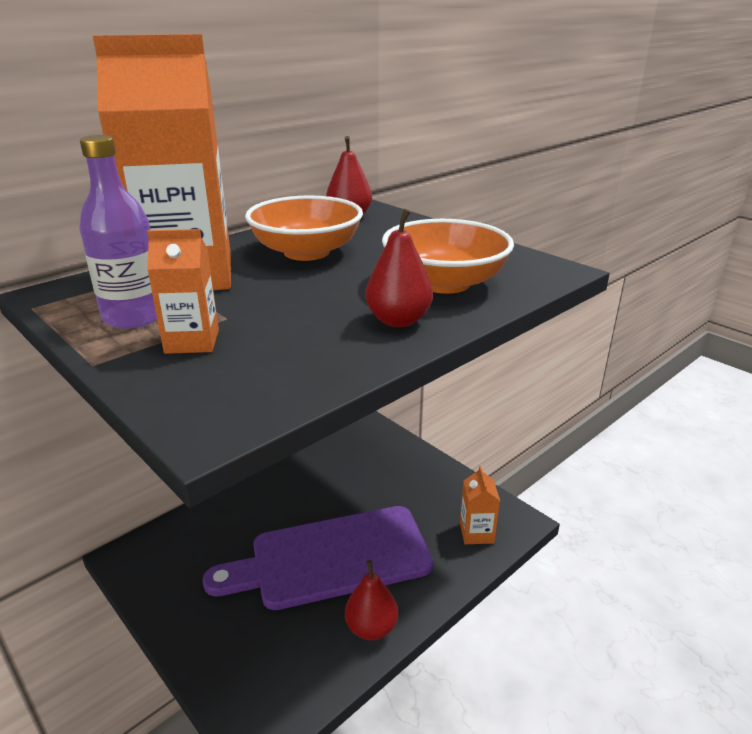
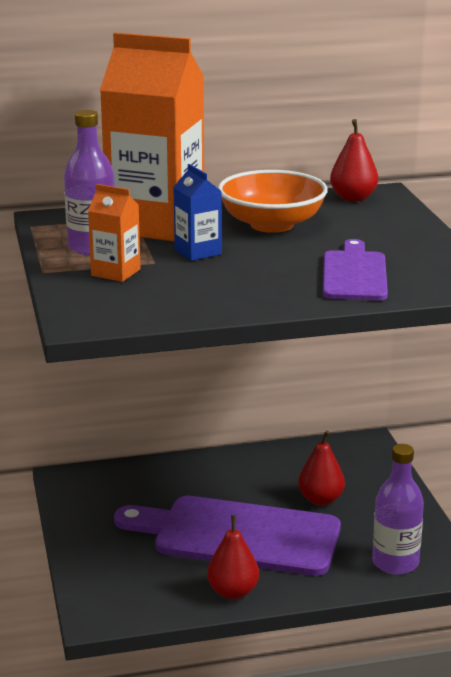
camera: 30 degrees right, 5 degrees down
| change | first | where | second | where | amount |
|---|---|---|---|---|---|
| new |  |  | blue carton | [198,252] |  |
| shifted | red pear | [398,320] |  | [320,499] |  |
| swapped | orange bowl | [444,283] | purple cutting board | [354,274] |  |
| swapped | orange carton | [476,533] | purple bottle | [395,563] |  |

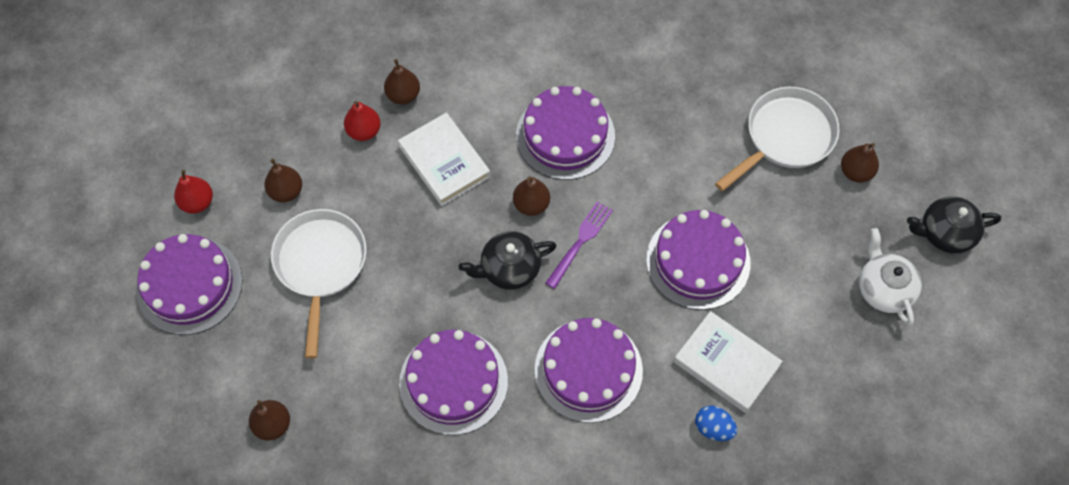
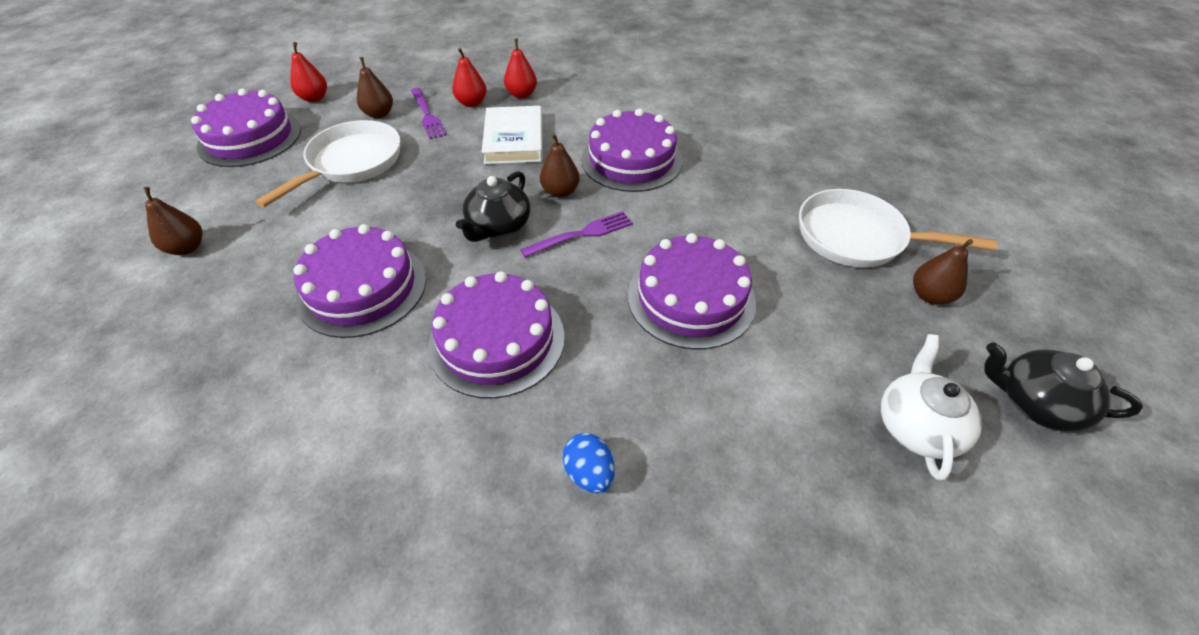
camera: 30 degrees right, 15 degrees down
| change | first | where | second | where | amount |
|---|---|---|---|---|---|
| new |  |  | purple fork | [427,115] |  |
| rotated | black teapot | [509,268] |  | [498,226] | 75 degrees counterclockwise |
| repainted | brown pear | [403,95] | red pear | [522,94] |  |
| rotated | white pan | [785,137] |  | [857,237] | 150 degrees counterclockwise |
| gone | white book | [726,364] |  |  |  |

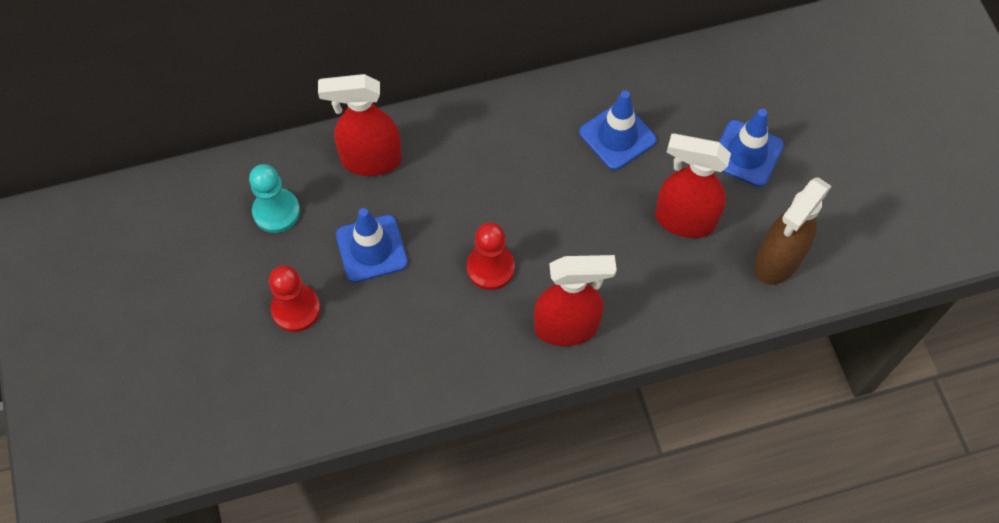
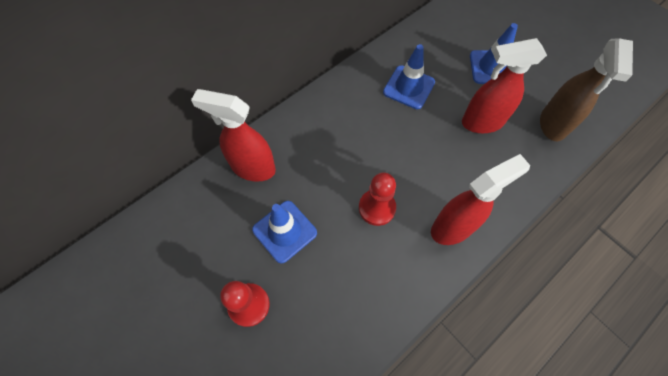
camera: 25 degrees left, 0 degrees up
| change | first | where | second | where | amount |
|---|---|---|---|---|---|
| rotated | red spray bottle | [370,160] |  | [253,168] | 45 degrees clockwise |
| gone | turquoise pawn | [276,211] |  |  |  |

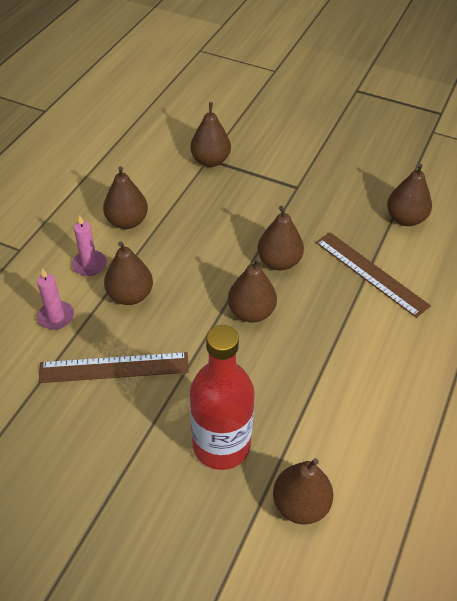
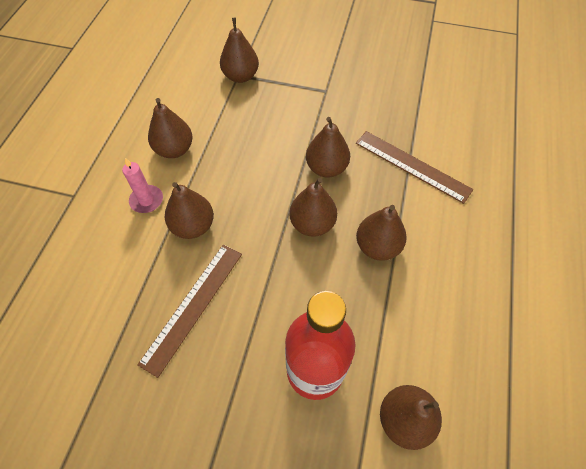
camera: 10 degrees left, 10 degrees up
| change | first | where | second | where | amount |
|---|---|---|---|---|---|
| rotated | brown ruler | [114,367] |  | [193,306] | 45 degrees counterclockwise |
| shifted | brown pear | [405,219] |  | [377,246] |  |
| gone | pink candle | [56,317] |  |  |  |

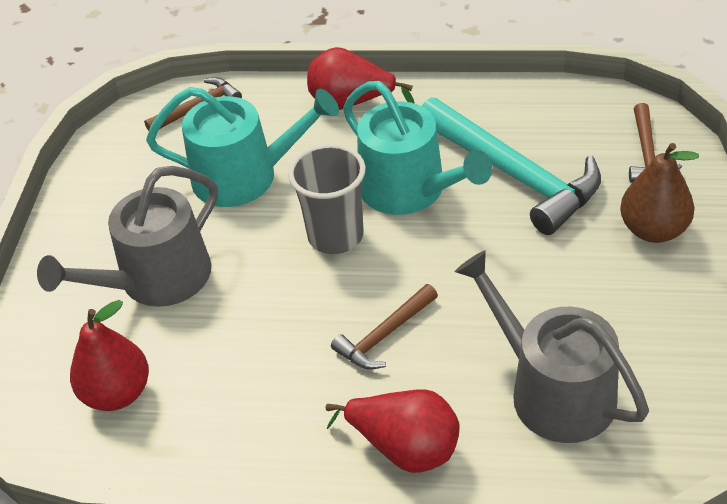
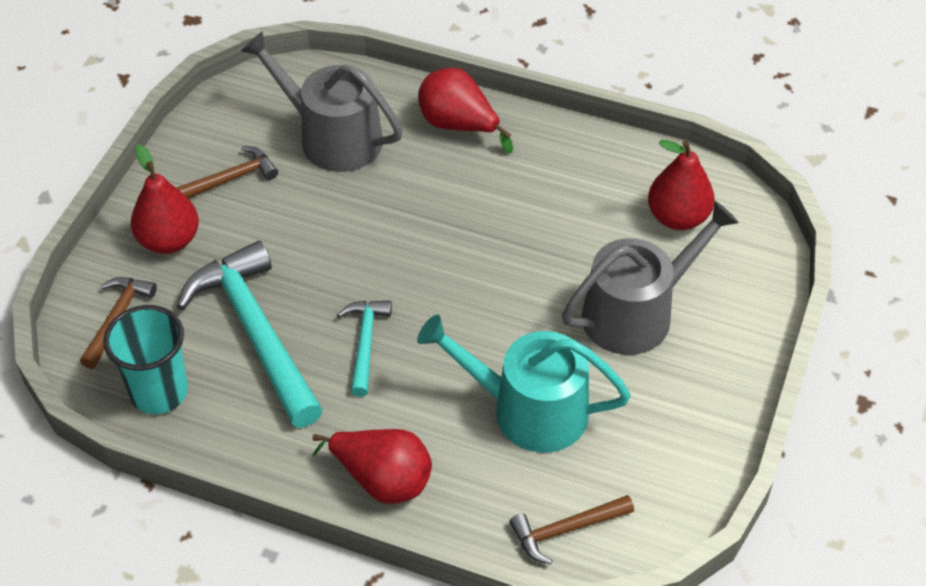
camera: 170 degrees left, 5 degrees up
| change | first | where | second | where | amount |
|---|---|---|---|---|---|
| new |  |  | turquoise cup | [159,392] |  |
| repainted | brown pear | [653,230] | red pear | [169,240] |  |
| shifted | brown hammer | [384,335] |  | [231,179] |  |
| rotated | grey watering can | [552,390] |  | [332,137] | 150 degrees clockwise |
| swapped | turquoise watering can | [409,190] | turquoise hammer | [365,343] |  |
| gone | grey cup | [335,236] |  |  |  |

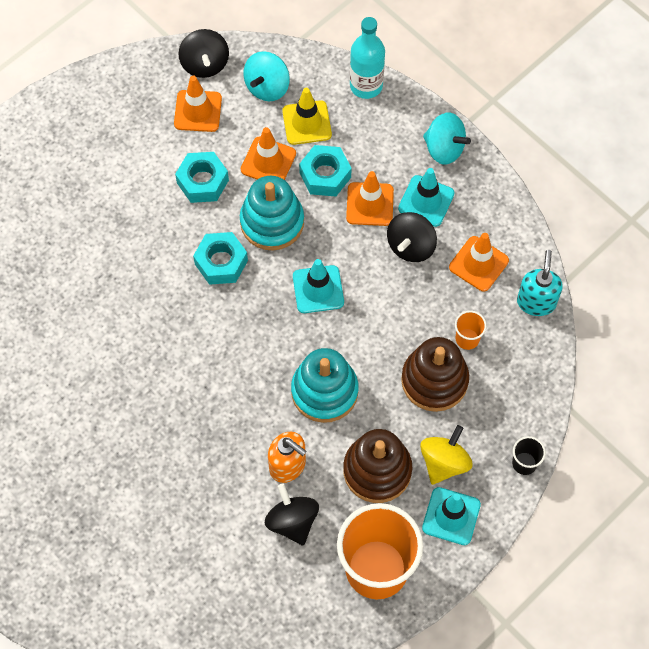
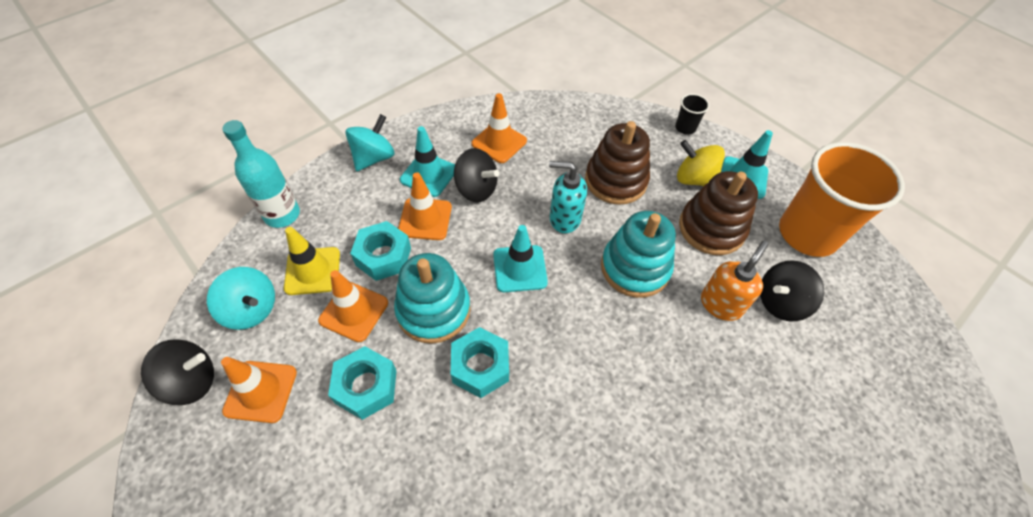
camera: 90 degrees left, 10 degrees down
| change | first | where | second | where | amount |
|---|---|---|---|---|---|
| shifted | turquoise soap dispenser | [536,302] |  | [564,218] |  |
| gone | orange cup | [467,339] |  |  |  |

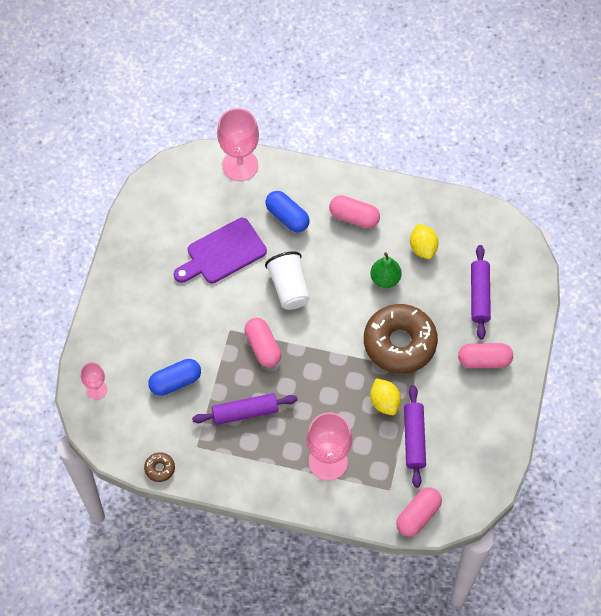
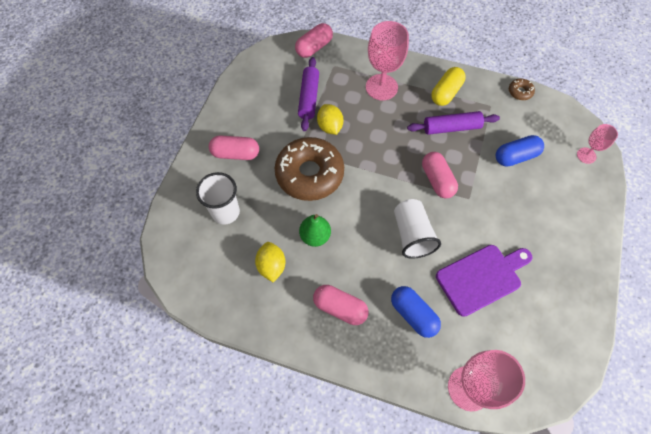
camera: 175 degrees left, 0 degrees up
| change | first | where | second | where | amount |
|---|---|---|---|---|---|
| swapped | purple rolling pin | [479,295] | white cup | [225,212] |  |
| new |  |  | yellow capsule | [446,93] |  |

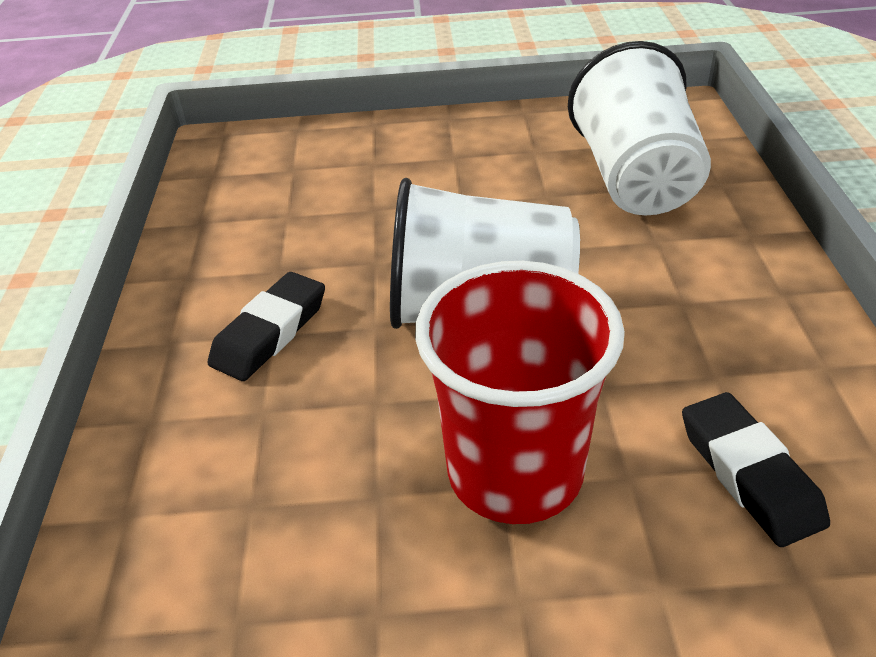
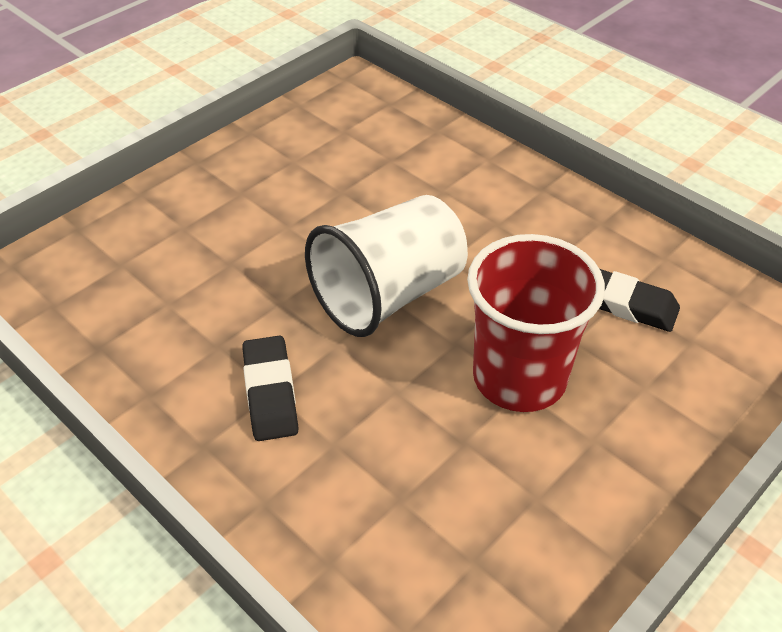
camera: 45 degrees left, 5 degrees up
| change | first | where | second | where | amount |
|---|---|---|---|---|---|
| gone | white cup | [634,179] |  |  |  |

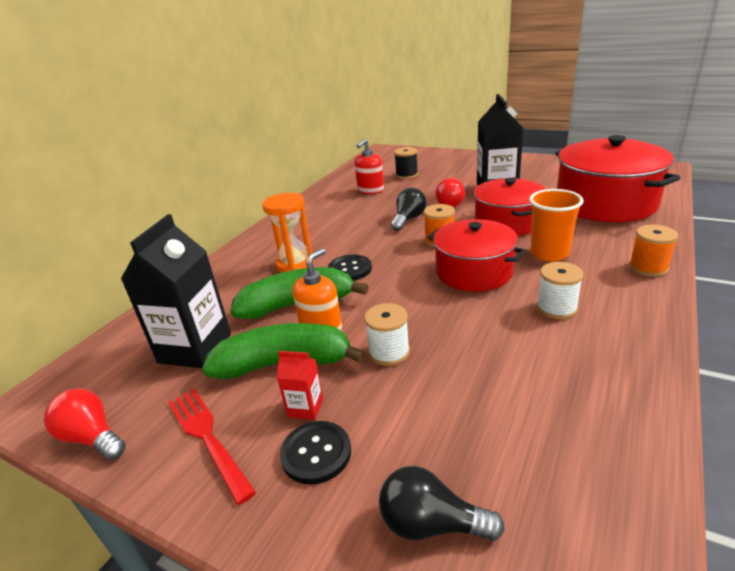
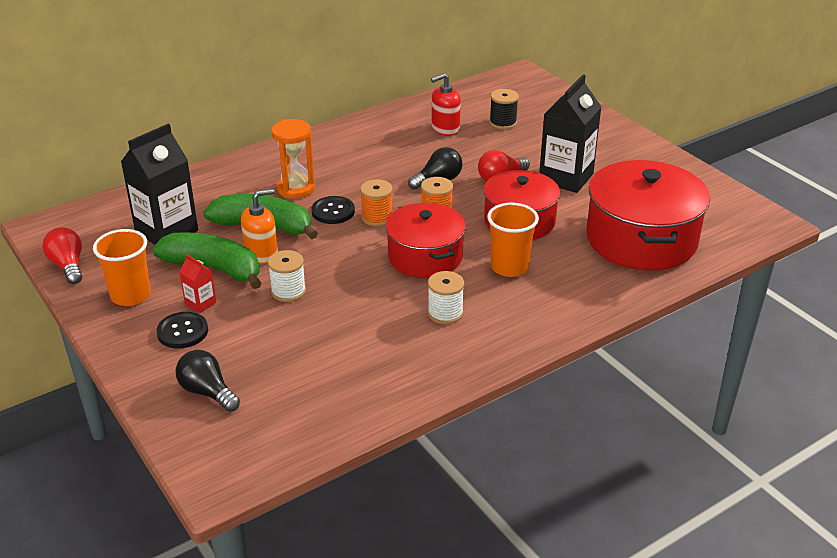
camera: 25 degrees right, 5 degrees up
| change | first | where | second | where | amount |
|---|---|---|---|---|---|
| swapped | red fork | [208,438] | orange cup | [130,295] |  |
| shifted | orange spool | [648,267] |  | [377,217] |  |

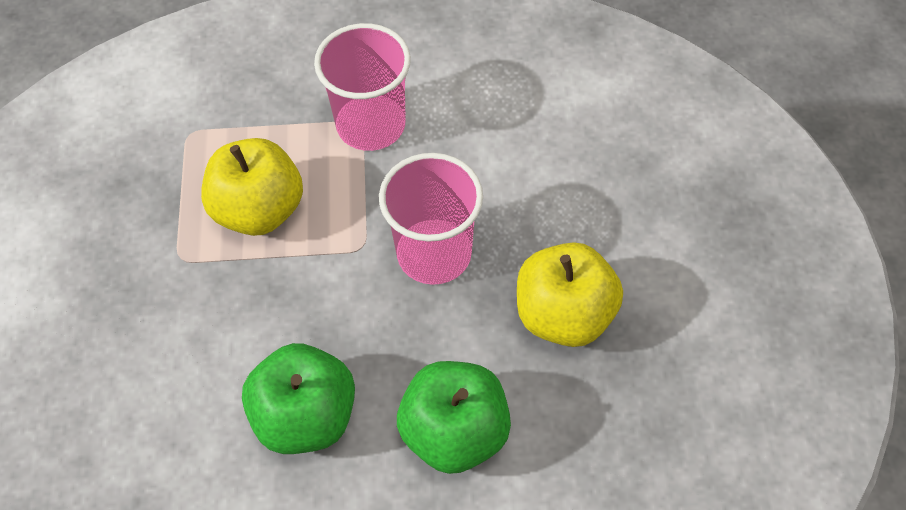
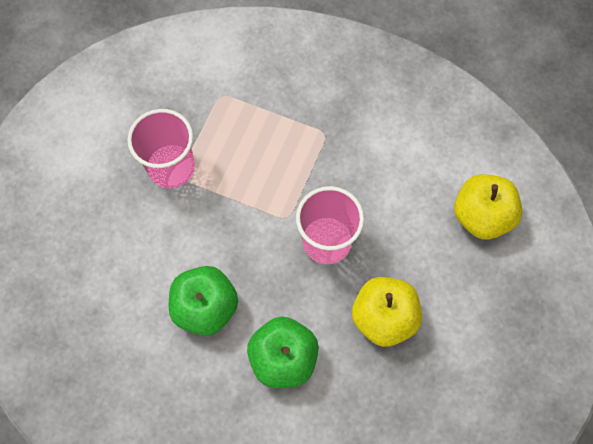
camera: 25 degrees right, 10 degrees up
| change | first | where | second | where | amount |
|---|---|---|---|---|---|
| shifted | pink cup | [371,125] |  | [171,167] |  |
| shifted | yellow apple | [259,210] |  | [481,216] |  |

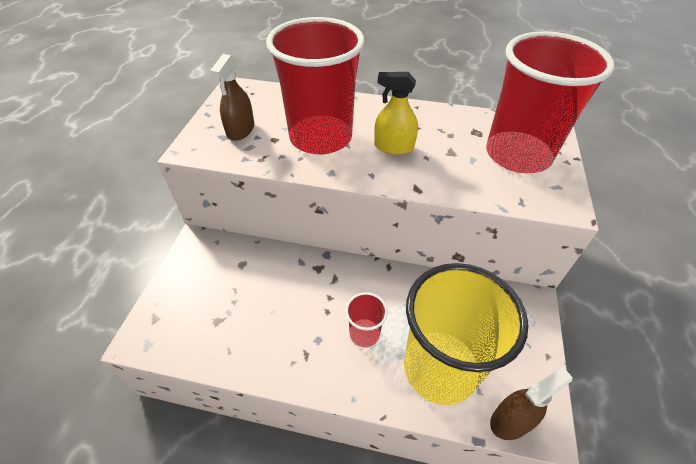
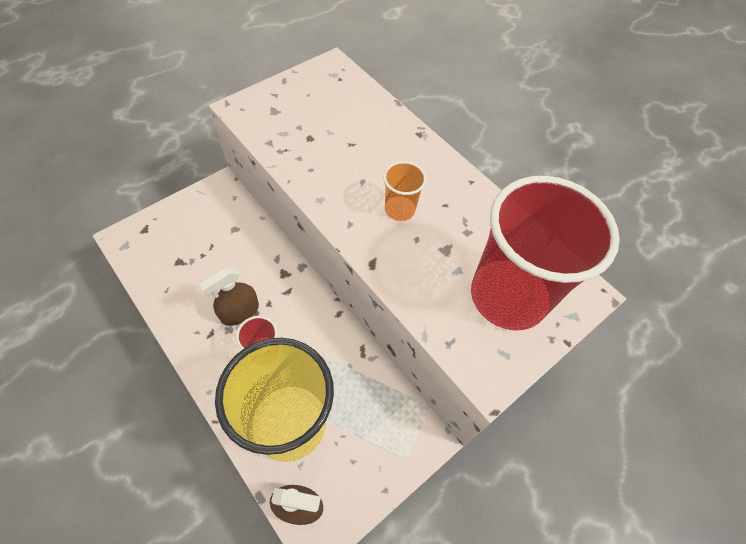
camera: 35 degrees right, 10 degrees up
| change | first | where | second | where | amount |
|---|---|---|---|---|---|
| shifted | brown spray bottle | [240,130] |  | [240,312] |  |
| swapped | yellow spray bottle | [393,147] | orange cup | [399,209] |  |
| gone | red cup | [320,137] |  |  |  |

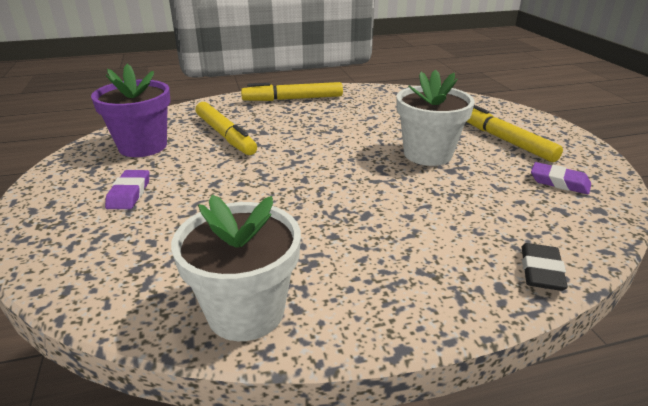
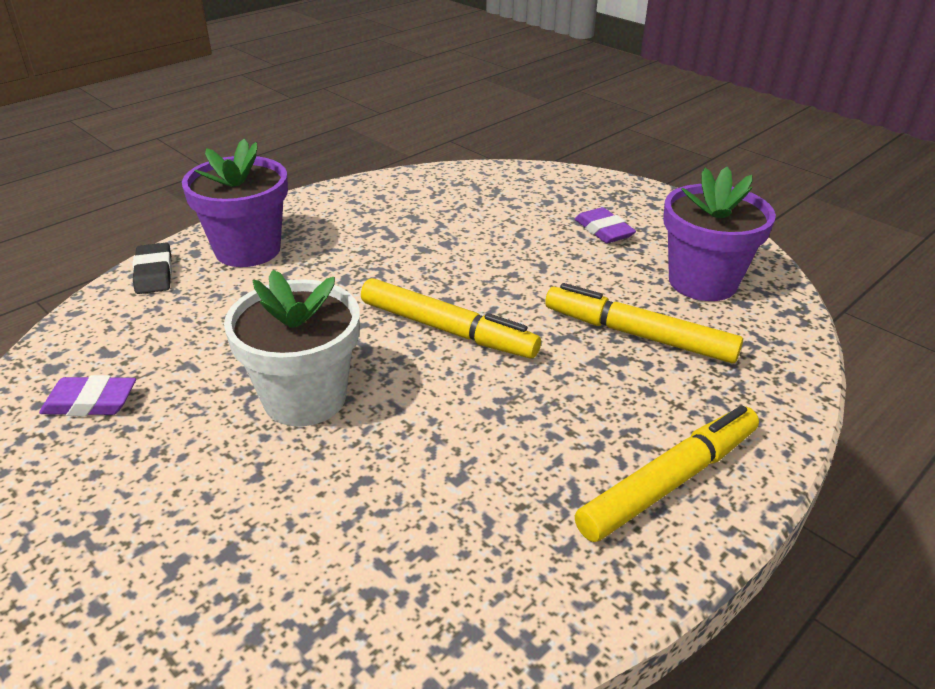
camera: 150 degrees right, 5 degrees up
| change | first | where | second | where | amount |
|---|---|---|---|---|---|
| new |  |  | purple flower pot | [248,250] |  |
| shifted | yellow marker | [504,140] |  | [447,330] |  |
| gone | white flower pot | [246,312] |  |  |  |

